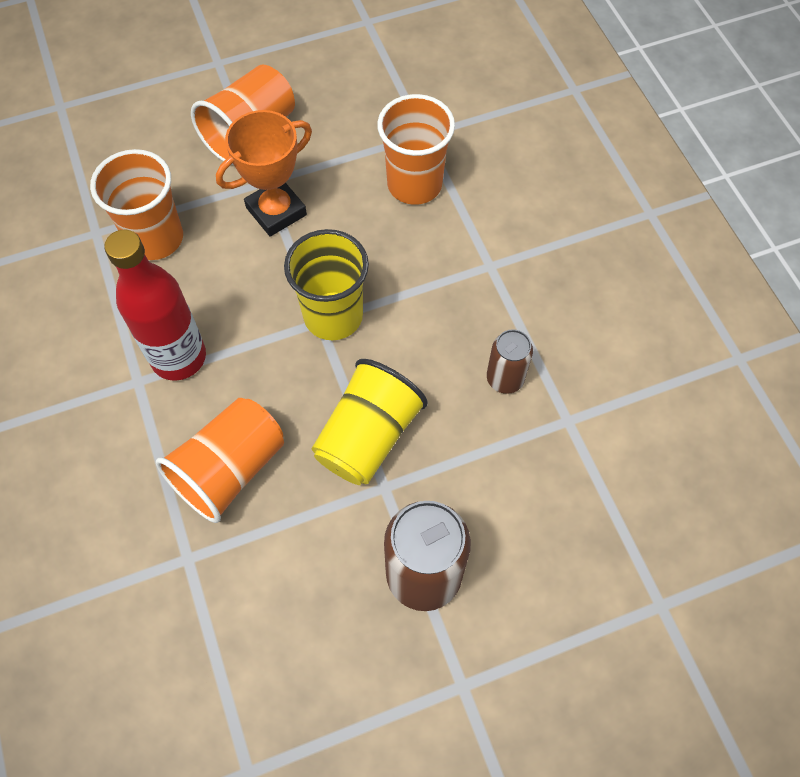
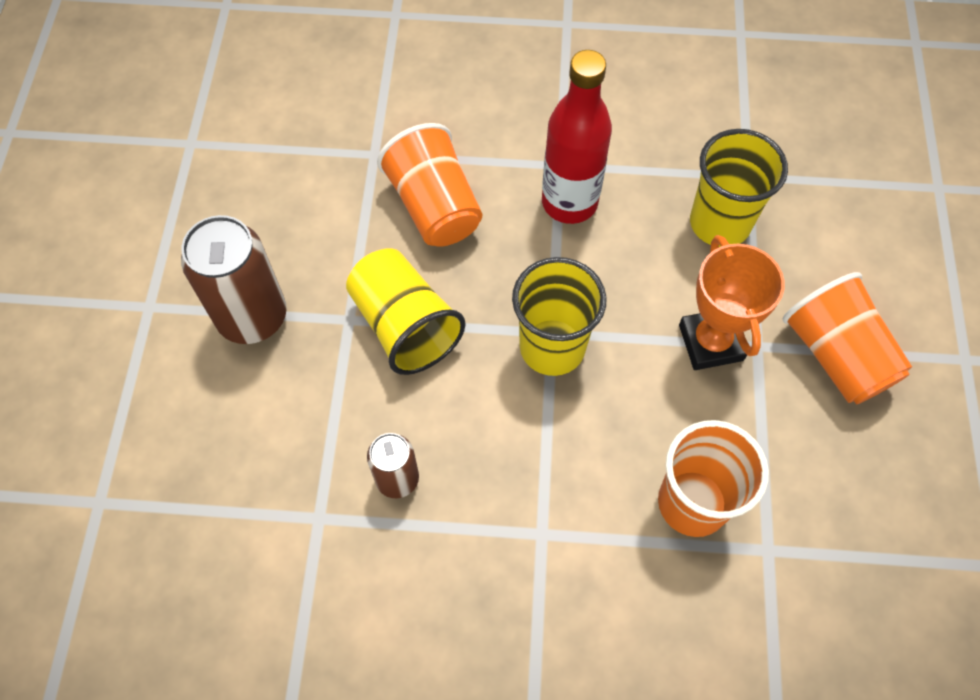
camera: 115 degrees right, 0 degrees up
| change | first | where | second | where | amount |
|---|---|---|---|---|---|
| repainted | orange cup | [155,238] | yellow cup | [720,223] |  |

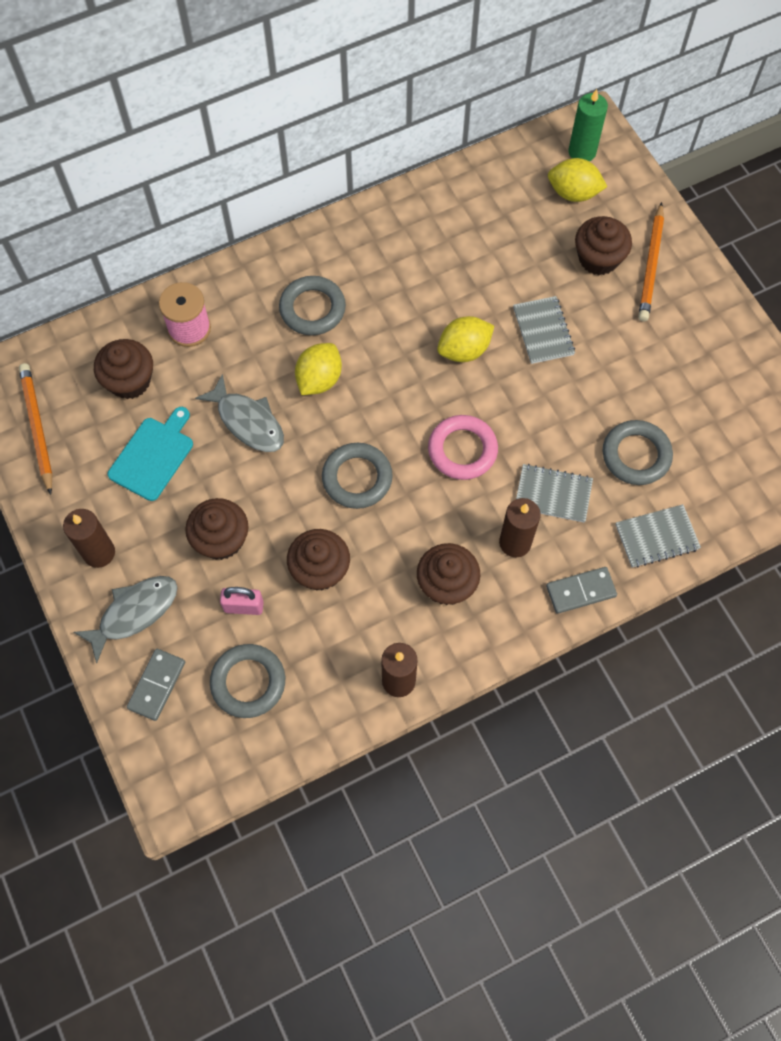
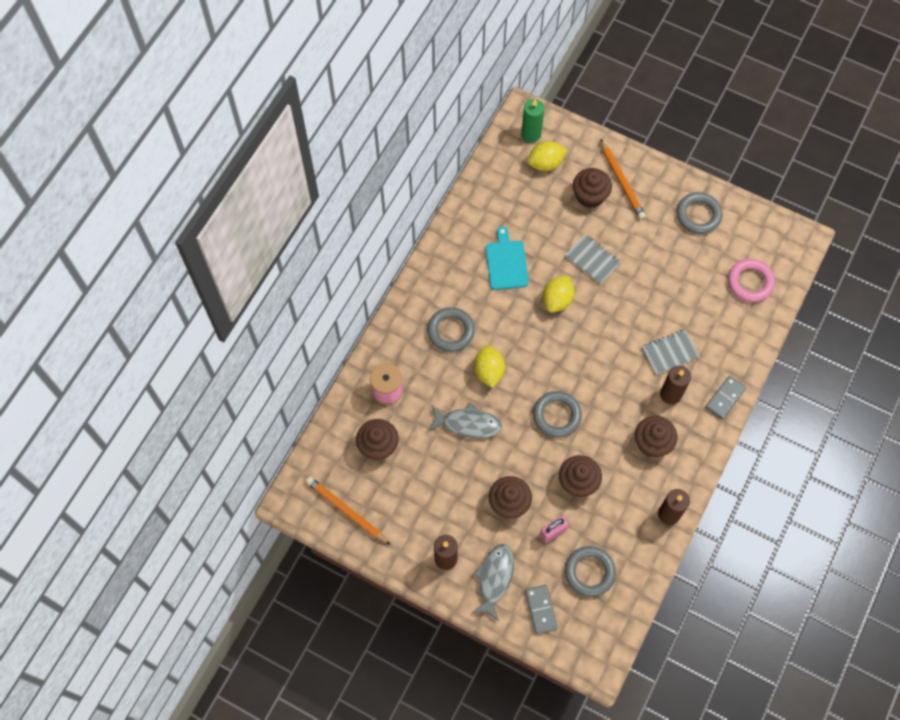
camera: 35 degrees left, 0 degrees up
| change | first | where | second | where | amount |
|---|---|---|---|---|---|
| shifted | turquoise cutting board | [153,456] |  | [506,262] |  |
| shifted | grey ring | [636,455] |  | [698,215] |  |
| shifted | pink ring | [462,450] |  | [750,282] |  |
| gone | grey notebook | [657,537] |  |  |  |

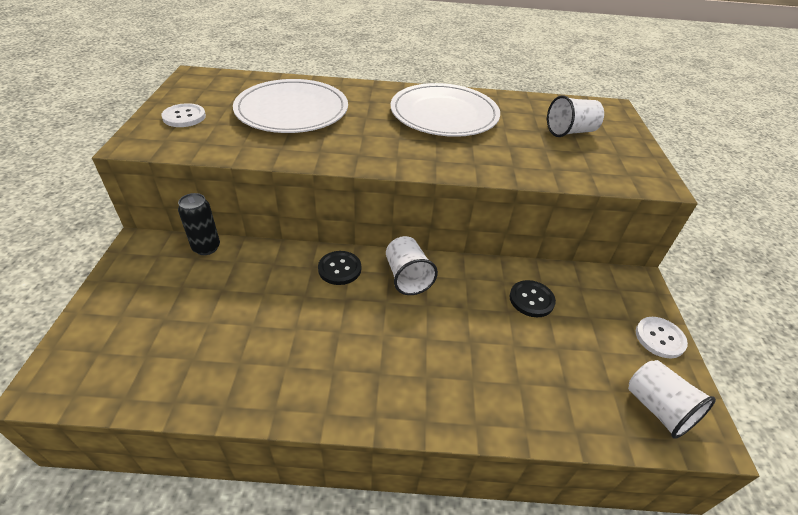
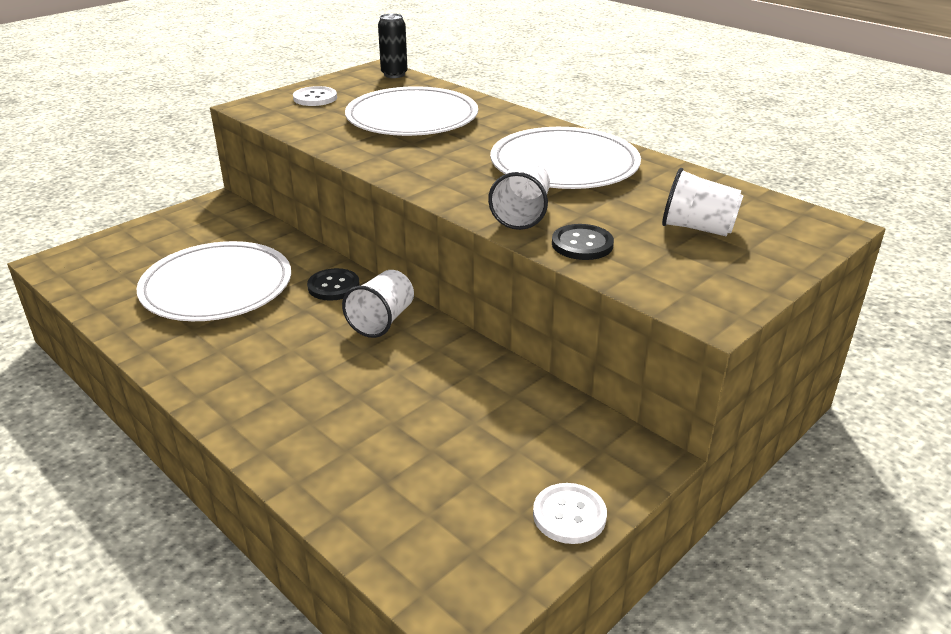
camera: 45 degrees right, 10 degrees down
| change | first | where | second | where | amount |
|---|---|---|---|---|---|
| new |  |  | white plate | [217,286] |  |
| shifted | black can | [206,247] |  | [394,74] |  |
| shifted | white cup | [658,408] |  | [522,214] |  |
| shifted | black button | [531,299] |  | [582,244] |  |

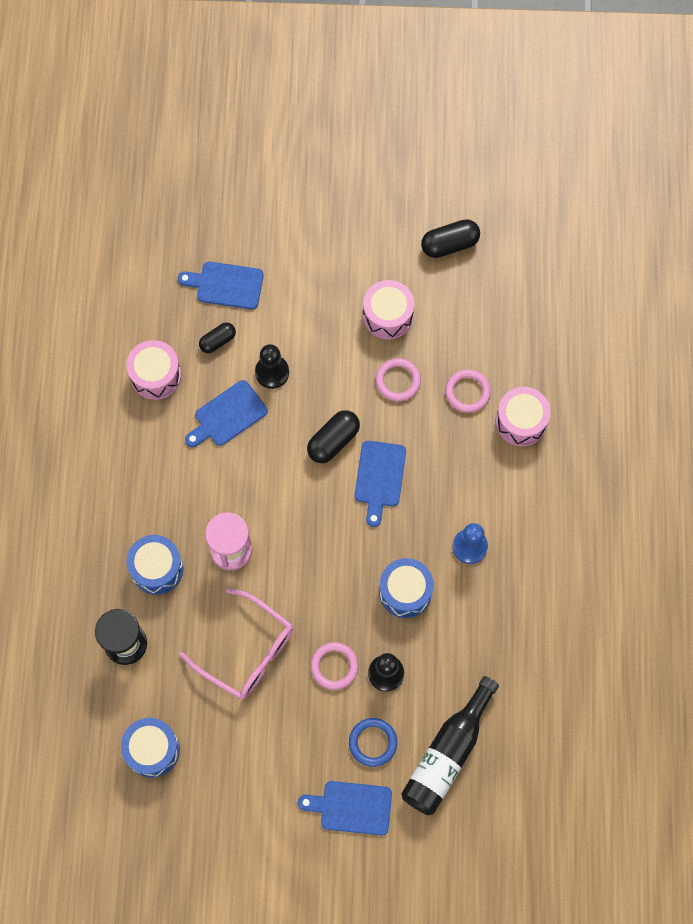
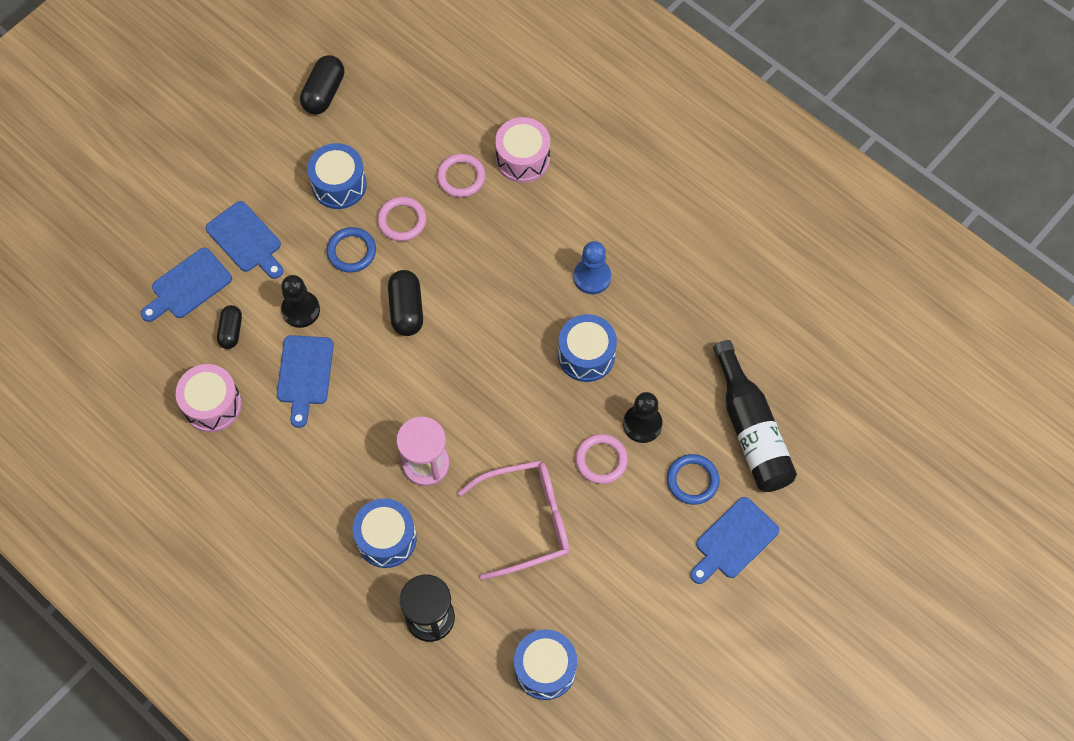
camera: 50 degrees left, 5 degrees down
| change | first | where | second | where | amount |
|---|---|---|---|---|---|
| shifted | blue cutting board | [379,478] |  | [246,240] |  |
| repainted | pink drum | [388,316] | blue drum | [339,185] |  |
| new |  |  | blue ring | [351,251] |  |

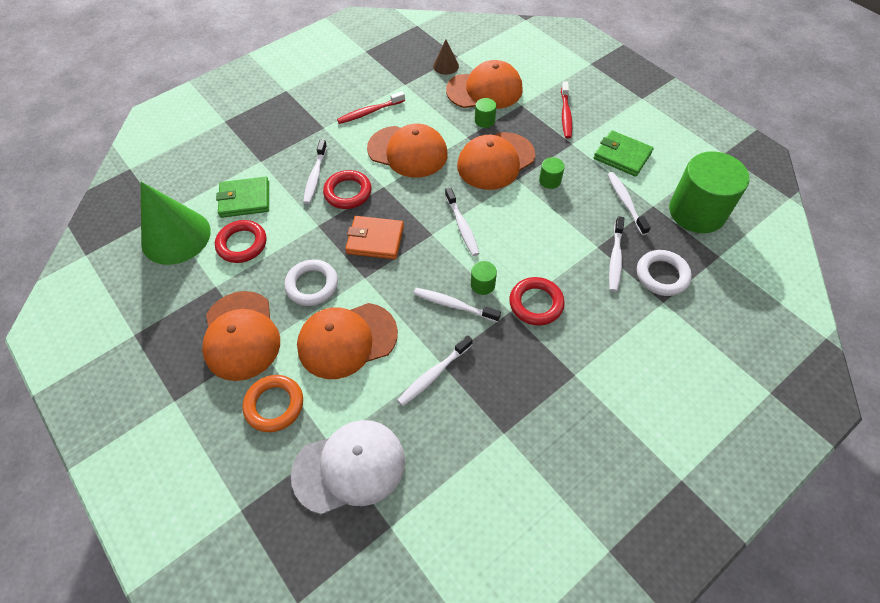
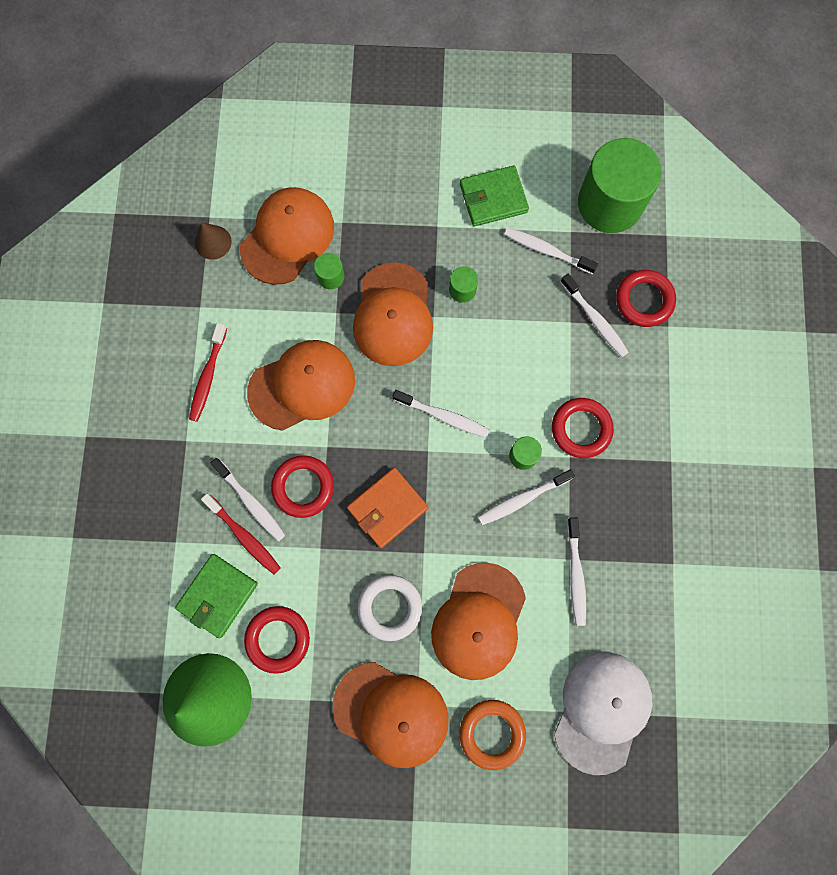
camera: 50 degrees left, 20 degrees up
| change | first | where | second | where | amount |
|---|---|---|---|---|---|
| shifted | red toothbrush | [565,114] |  | [244,536] |  |
| repainted | white ring | [662,275] | red ring | [644,300] |  |

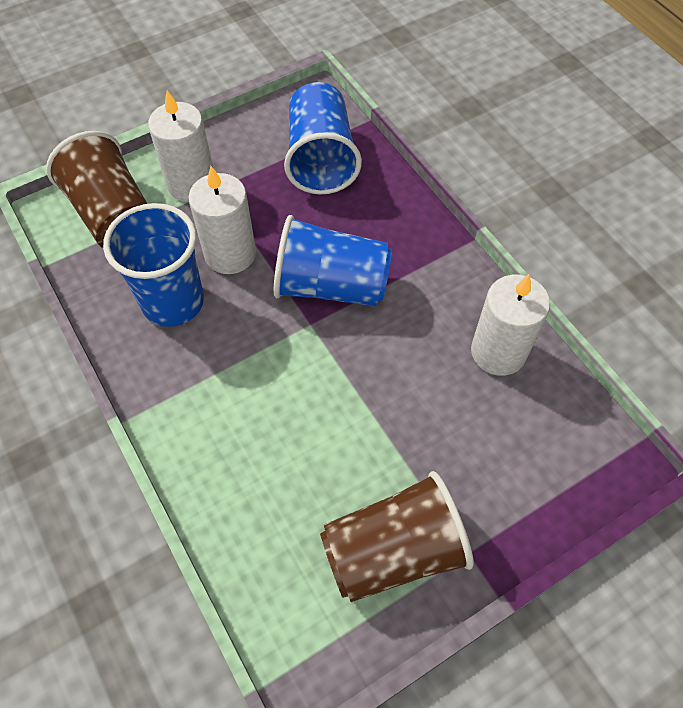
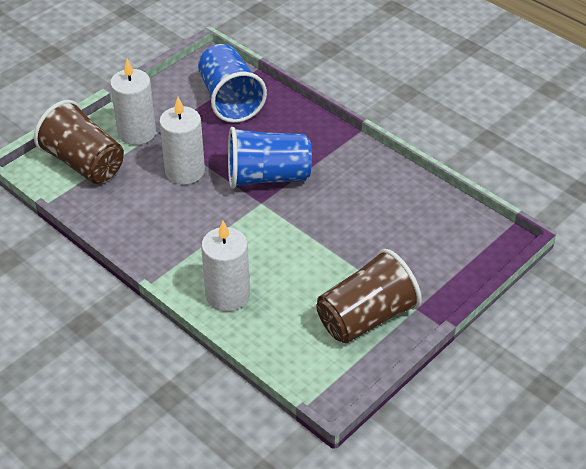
camera: 15 degrees left, 15 degrees down
| change | first | where | second | where | amount |
|---|---|---|---|---|---|
| shifted | white candle | [498,352] |  | [227,295] |  |
| gone | blue cup | [173,302] |  |  |  |

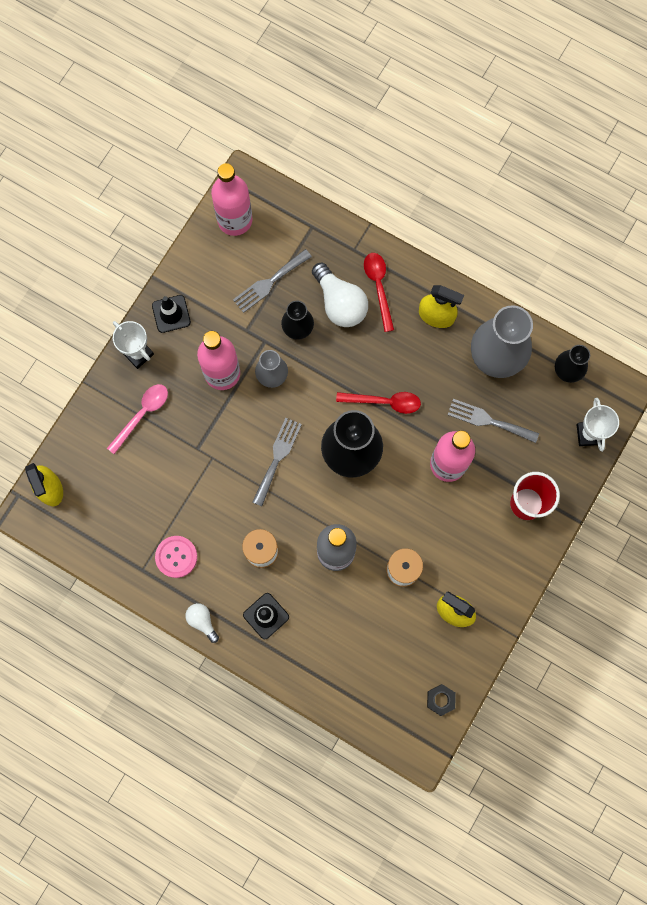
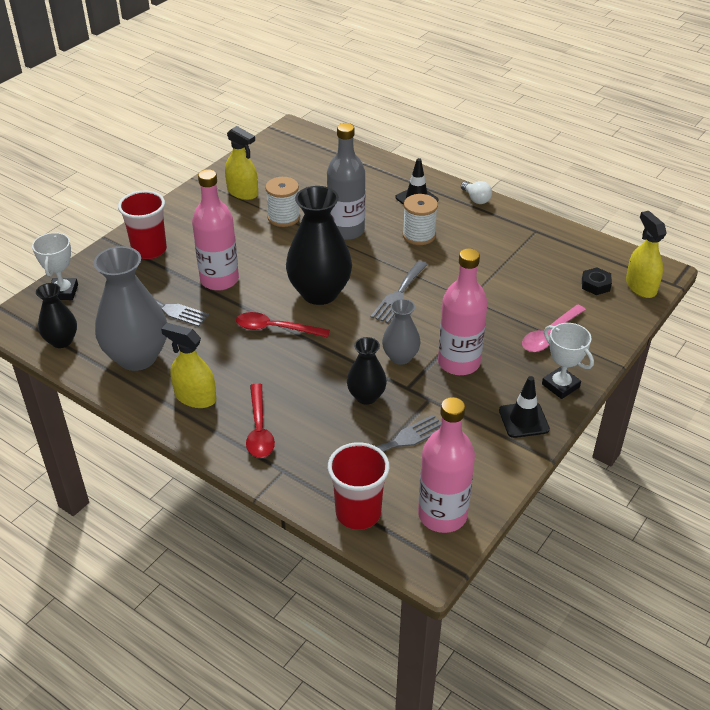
camera: 175 degrees left, 35 degrees down
| change | first | where | second | where | amount |
|---|---|---|---|---|---|
| new |  |  | red cup | [358,513] |  |
| shifted | black nut | [440,700] |  | [595,285] |  |
| gone | pink button | [176,557] |  |  |  |
| gone | white light bulb | [340,303] |  |  |  |

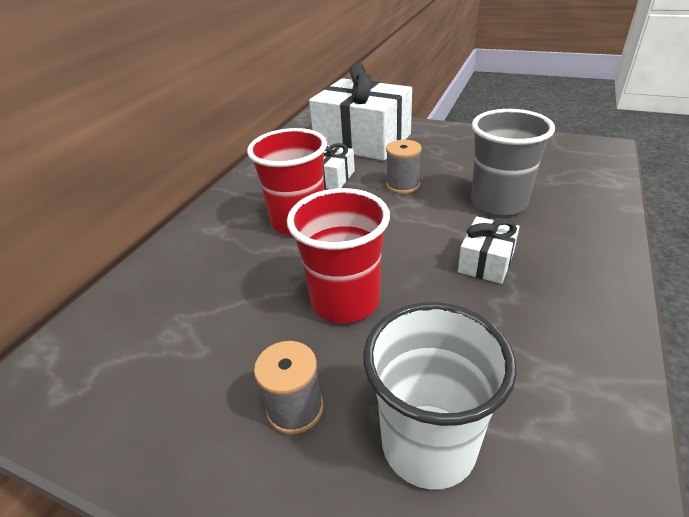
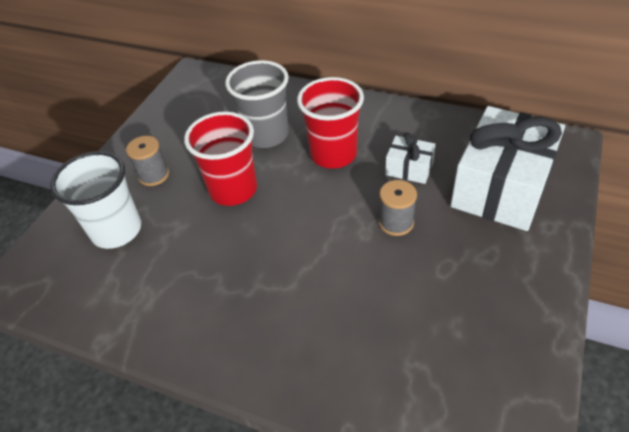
camera: 90 degrees right, 10 degrees up
| change | first | where | second | where | amount |
|---|---|---|---|---|---|
| shifted | grey cup | [498,203] |  | [266,135] |  |
| gone | white gift | [486,262] |  |  |  |

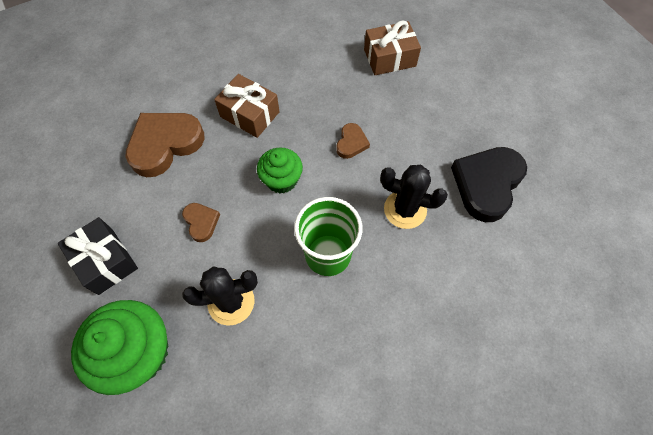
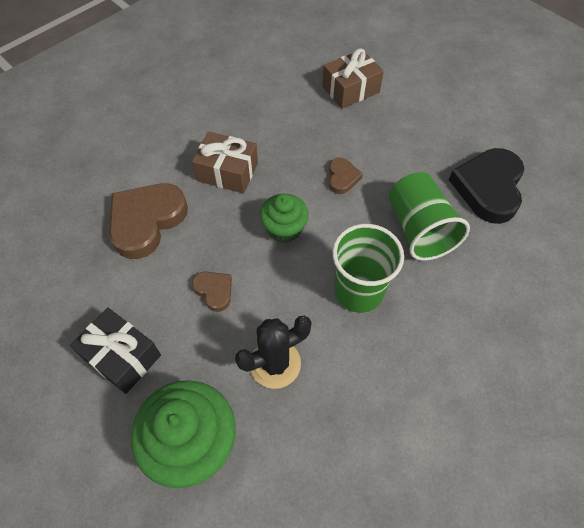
camera: 15 degrees left, 5 degrees down
| change | first | where | second | where | amount |
|---|---|---|---|---|---|
| swapped | black cactus | [405,209] | green cup | [419,229] |  |

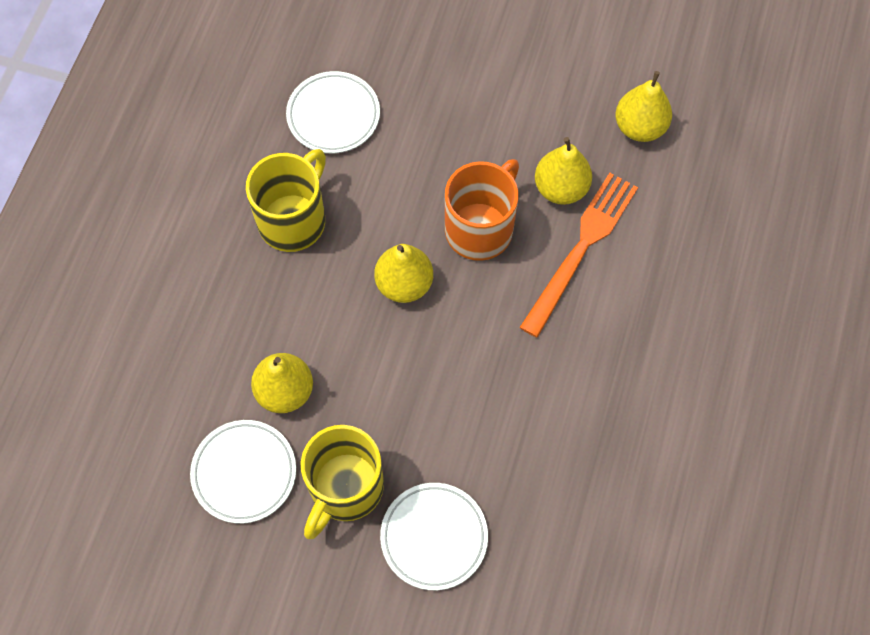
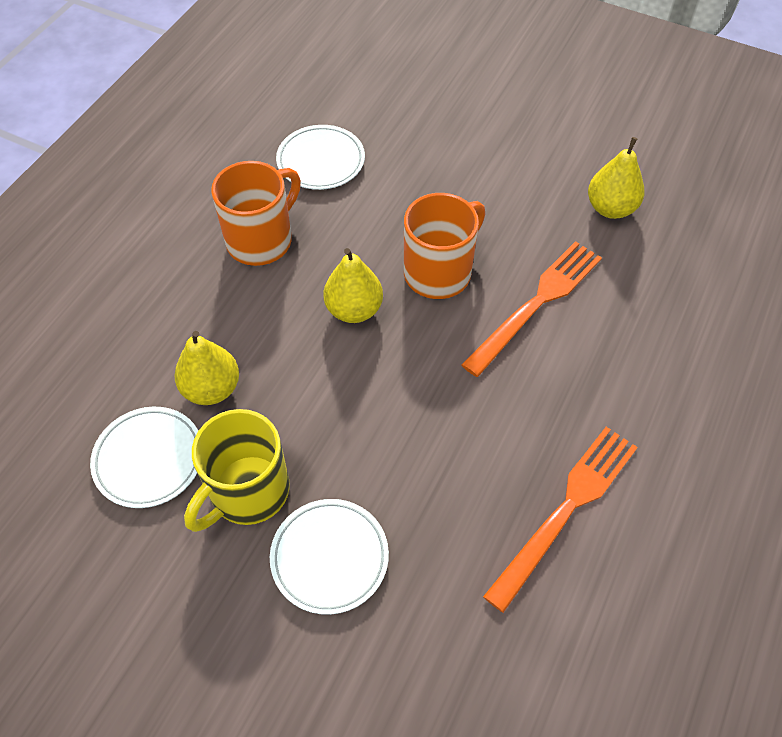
camera: 10 degrees right, 10 degrees down
| change | first | where | second | where | amount |
|---|---|---|---|---|---|
| repainted | yellow mug | [293,220] | orange mug | [261,240] |  |
| new |  |  | orange fork | [566,510] |  |
| gone | yellow pear | [561,188] |  |  |  |

